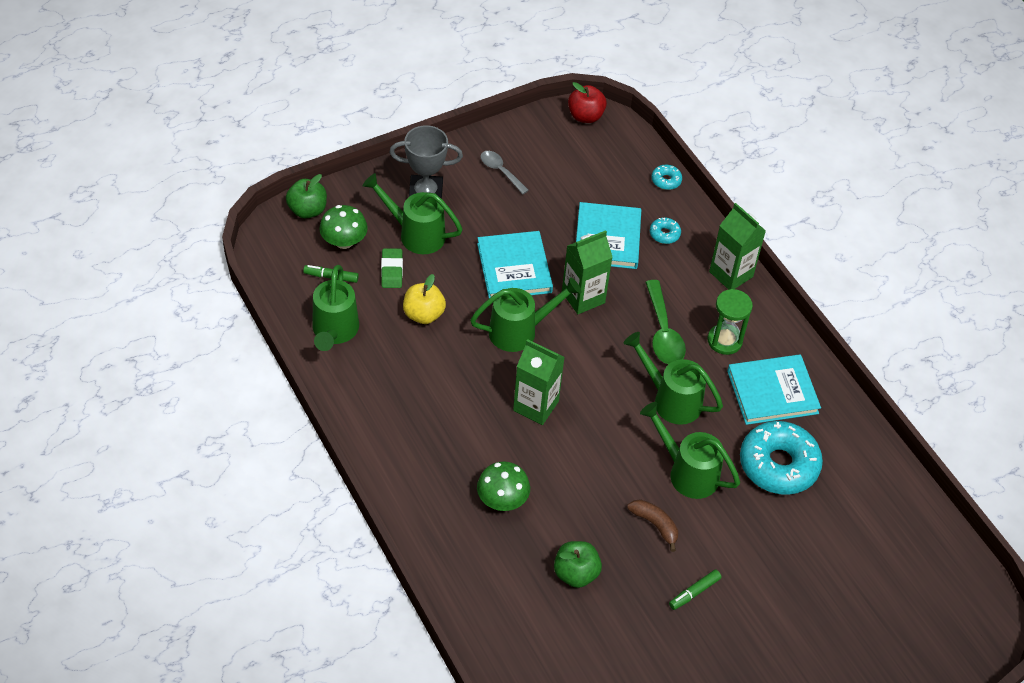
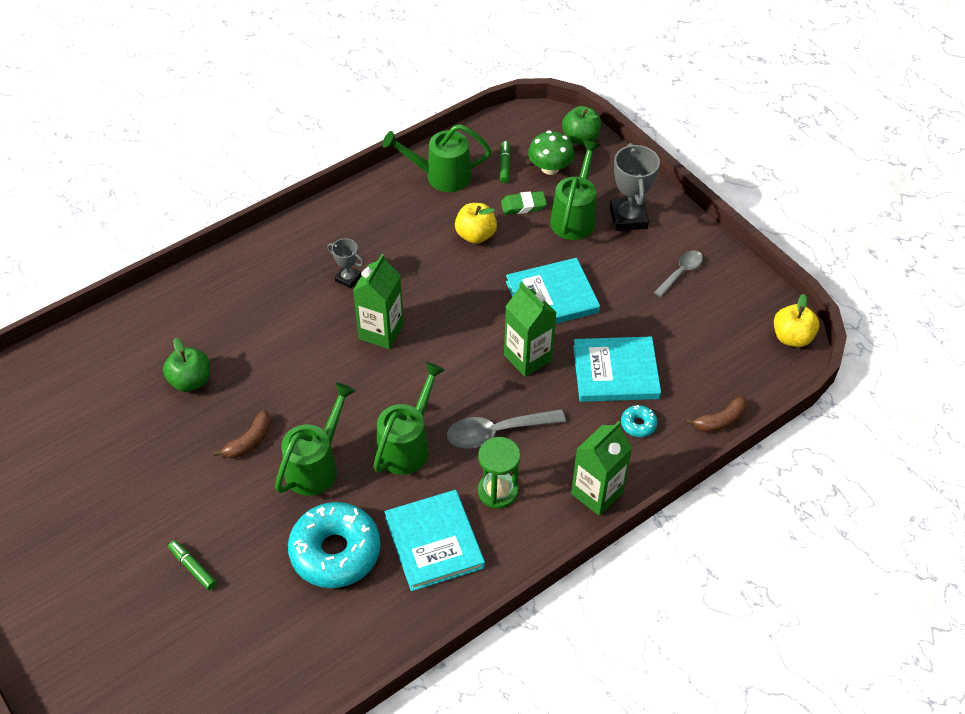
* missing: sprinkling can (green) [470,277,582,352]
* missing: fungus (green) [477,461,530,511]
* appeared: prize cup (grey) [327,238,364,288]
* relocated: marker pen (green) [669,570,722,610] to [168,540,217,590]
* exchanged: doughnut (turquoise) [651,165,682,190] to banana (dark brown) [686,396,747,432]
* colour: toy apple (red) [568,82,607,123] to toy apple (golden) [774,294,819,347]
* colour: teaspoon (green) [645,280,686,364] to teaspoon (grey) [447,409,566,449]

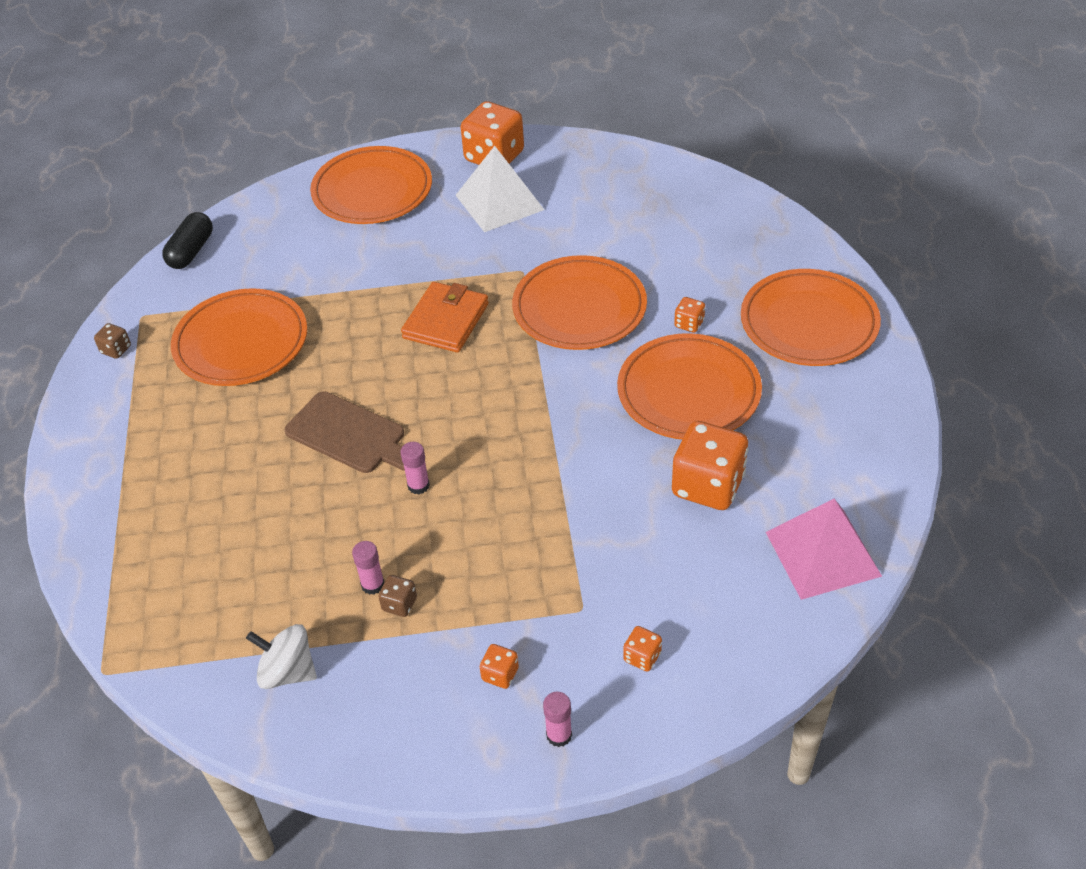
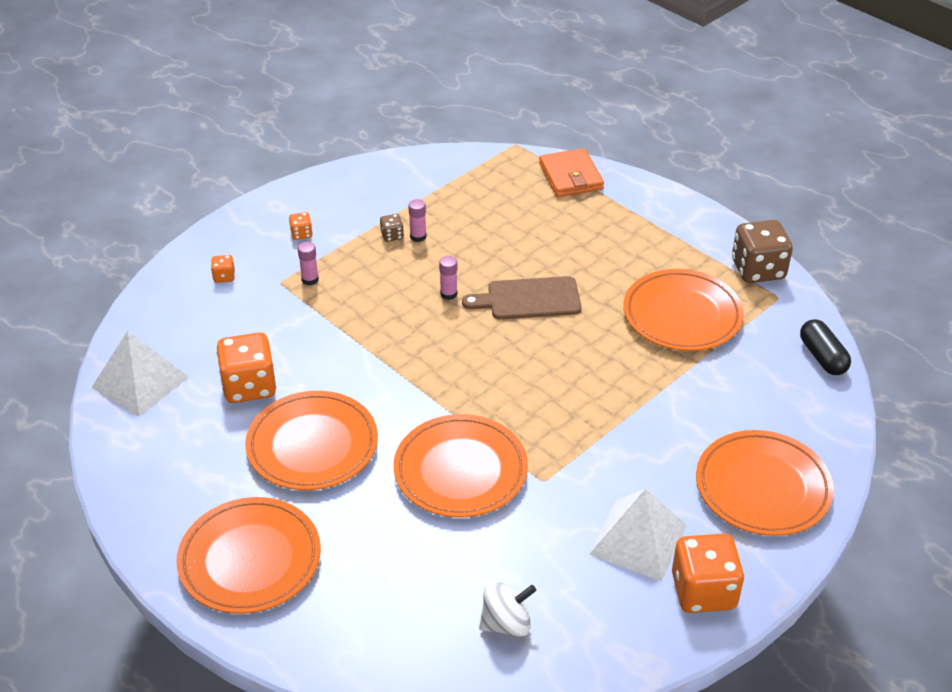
* missing: game die (orange-coloured) [674,297,705,333]
* relocated: spinning top (pure white) [246,624,317,689] to [479,580,536,637]
* relocated: wallet (orange-coloured) [401,282,489,353] to [539,148,604,197]
* relocated: glue stick (rosy) [543,692,572,747] to [298,242,319,285]
* colour: pyramid (rosy) [766,499,882,600] to pyramid (pure white) [91,331,189,417]
* size: game die (dark brown) [94,323,131,359] = [732,220,793,283] x2.23

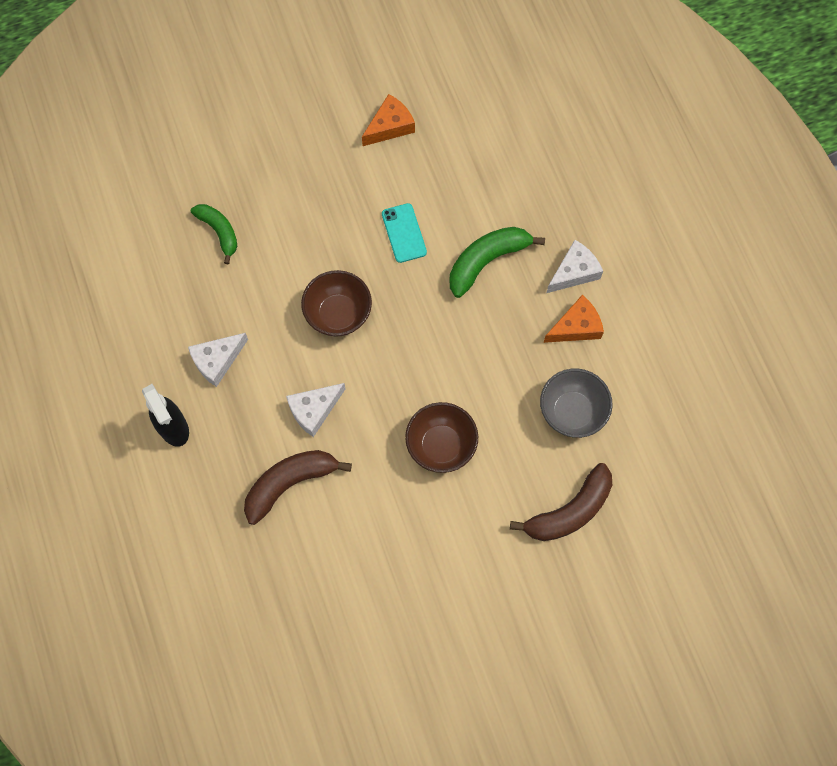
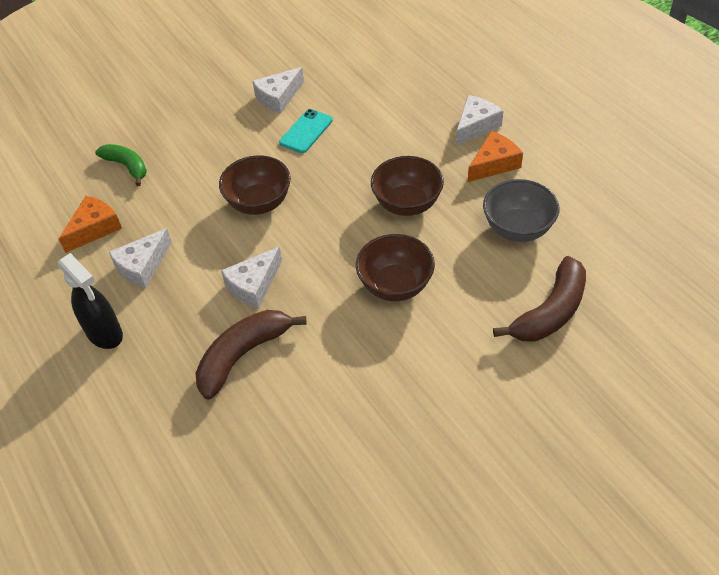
* missing: banana (green) [450,227,545,298]
* appeared: cheese (pure white) [252,67,304,114]
* appeared: deep dish (dark brown) [371,156,444,216]
* relocated: cheese (orange-coloured) [362,94,415,146] to [59,196,122,253]
* spun: smartphone (turquoise) [382,203,427,263] = [279,109,333,153] 60 degrees clockwise

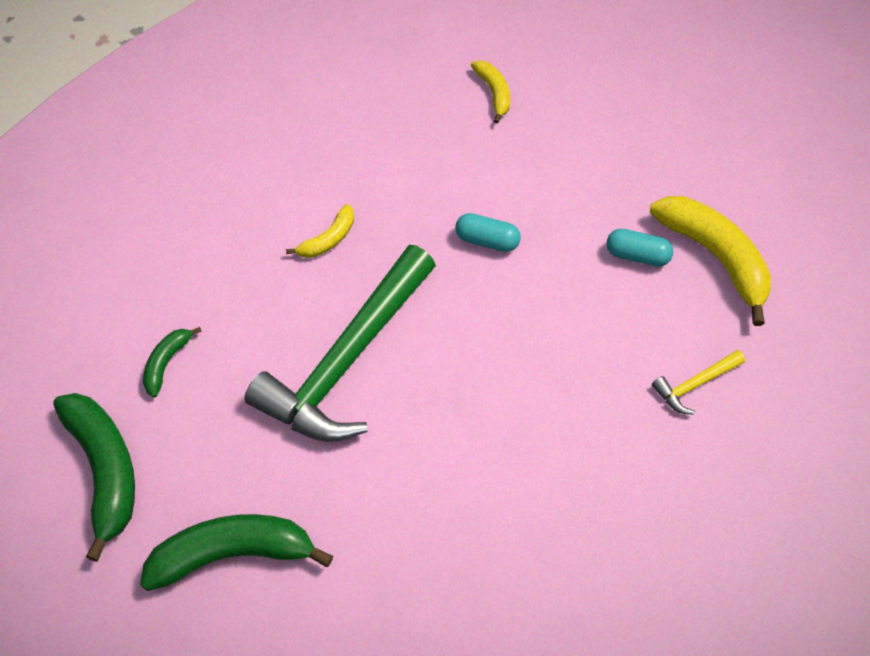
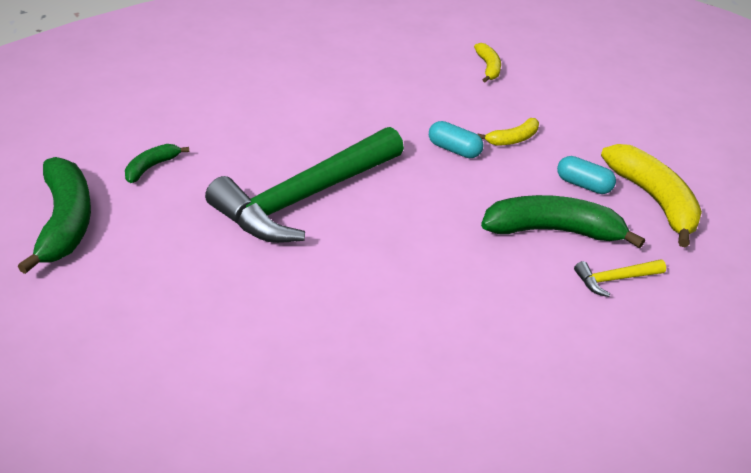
* relocated: banana (green) [140,514,333,591] to [481,195,645,249]
* relocated: banana (golden) [286,204,354,258] to [477,118,539,146]

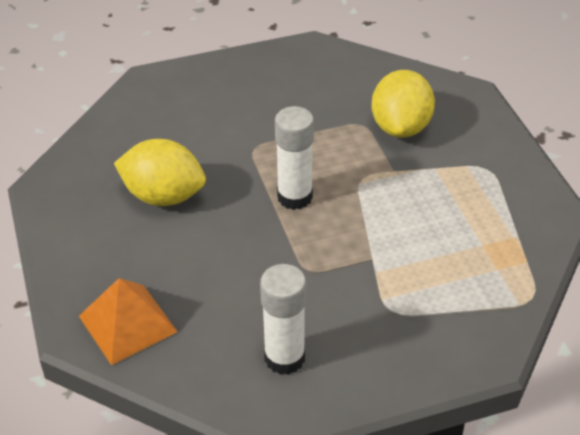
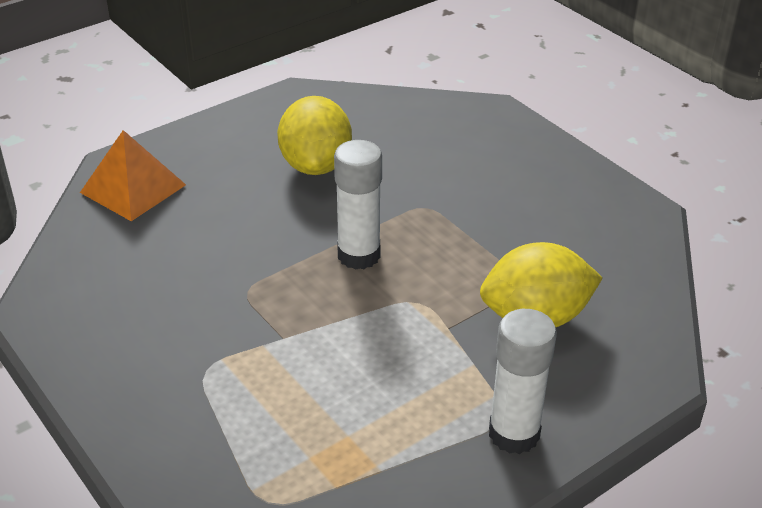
* relocated: glue stick (pure white) [260,264,306,375] to [489,309,557,454]

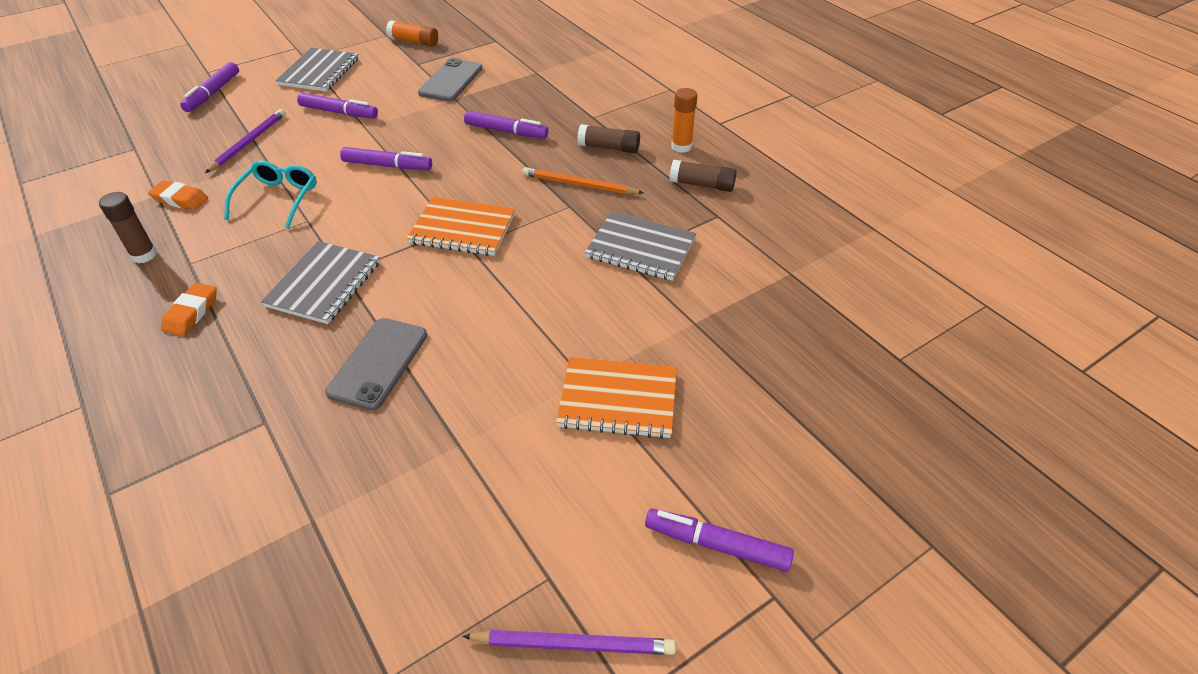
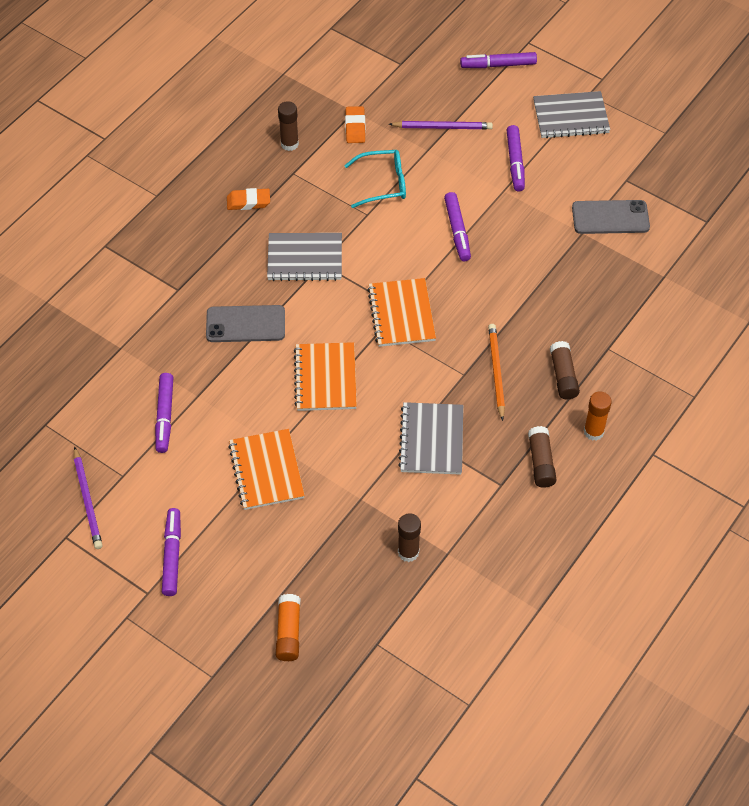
* appeared: exercise book (orange-coloured) [294,342,357,411]
* appeared: glue stick (dark brown) [398,513,421,562]
* relocated: glue stick (orange-coloured) [386,20,438,47] to [276,594,300,661]
* relocated: marker pen (royal purple) [464,111,549,138] to [155,373,173,453]

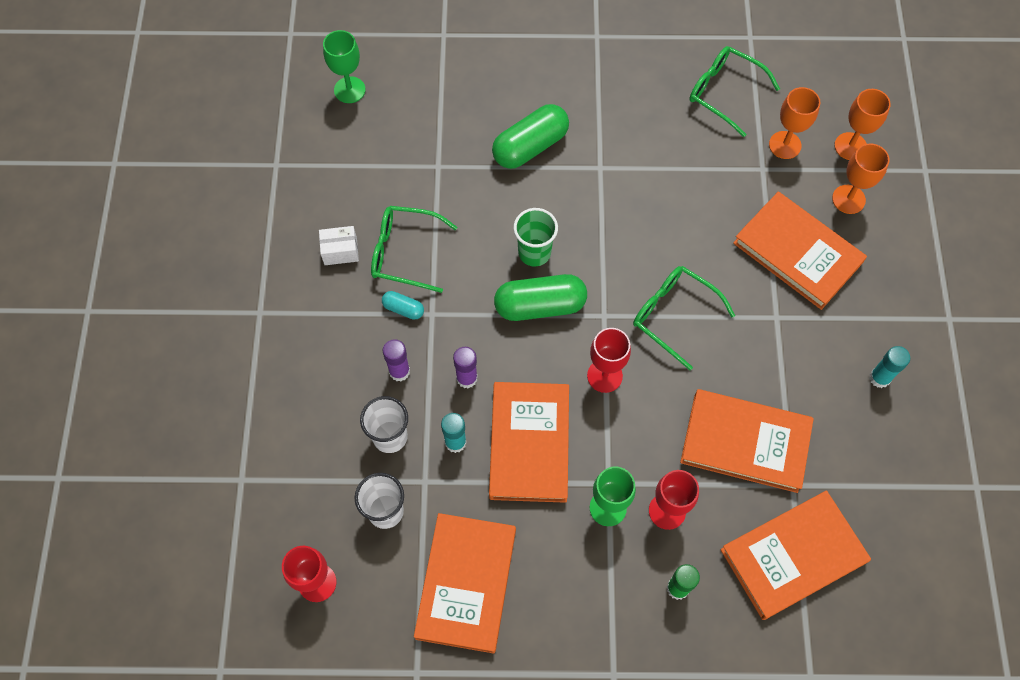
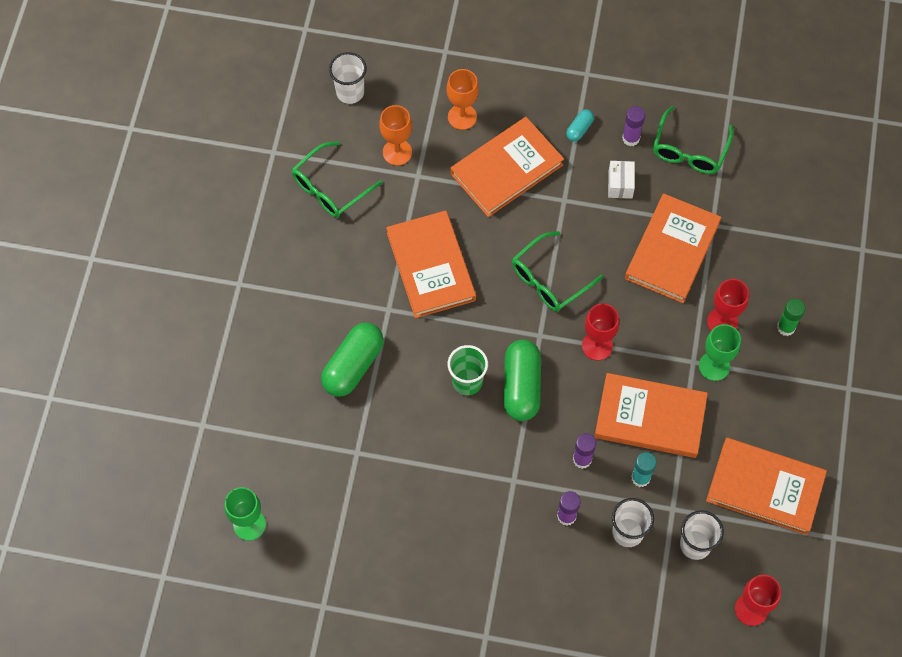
* missing: chalice (orange-coloured) [834,89,891,160]
* appeared: beaker (pure white) [329,52,367,104]
* relocated: box (pure white) [319,226,359,265] to [608,161,635,199]
* relocated: eyeglasses (green) [371,206,457,293] to [653,106,734,174]
* relocated: pill shape (turquoise) [382,291,424,320] to [566,109,594,142]
* relocated: hardback (orange-coloured) [720,490,871,620] to [386,211,476,318]
* colour: glue stick (turquoise) [869,346,910,388] to glue stick (royal purple) [622,106,645,146]
* spun: pill shape (green) [492,104,569,169] = [321,322,384,397] 60 degrees clockwise

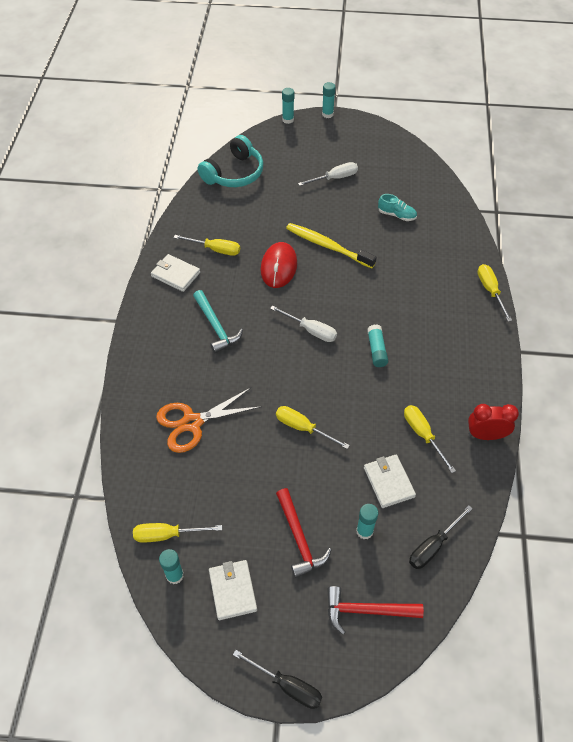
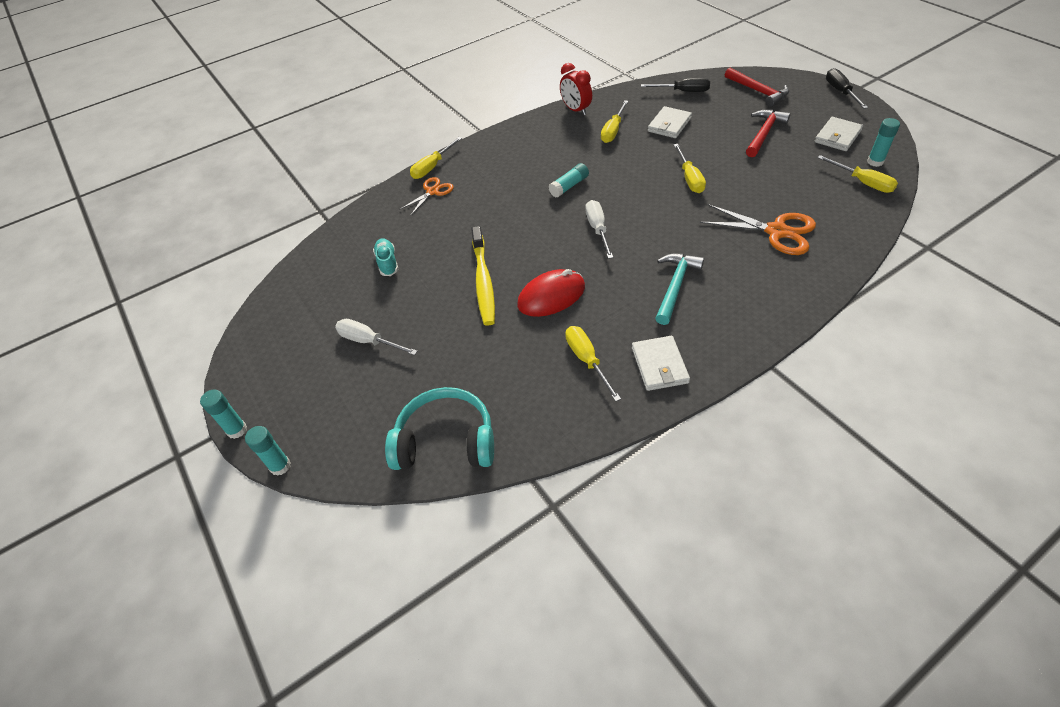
* missing: glue stick (turquoise) [356,504,378,539]
* appeared: scissors (orange-coloured) [399,177,454,216]

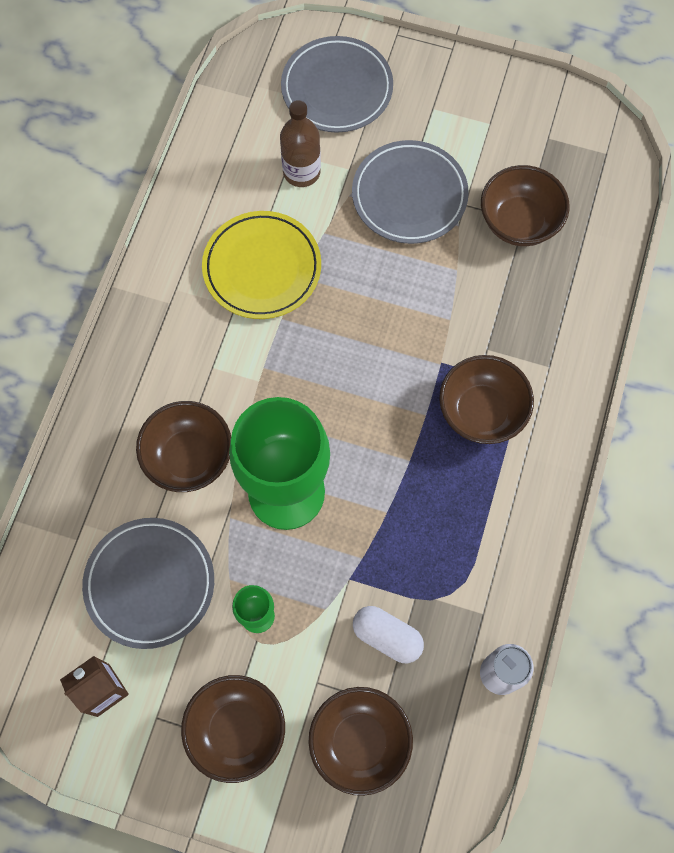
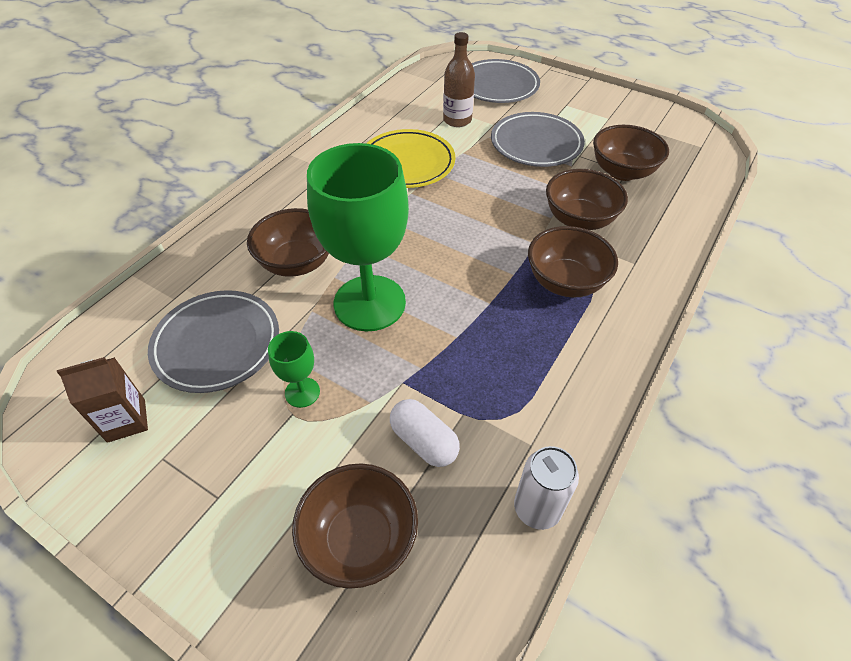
* relocated: deep dish (dark brown) [181,675,285,783] to [546,169,628,230]

